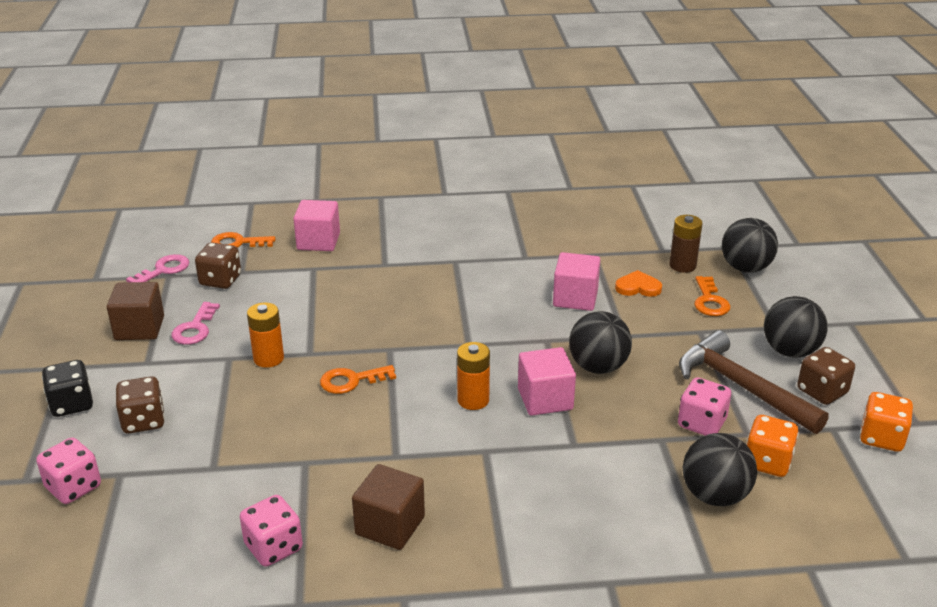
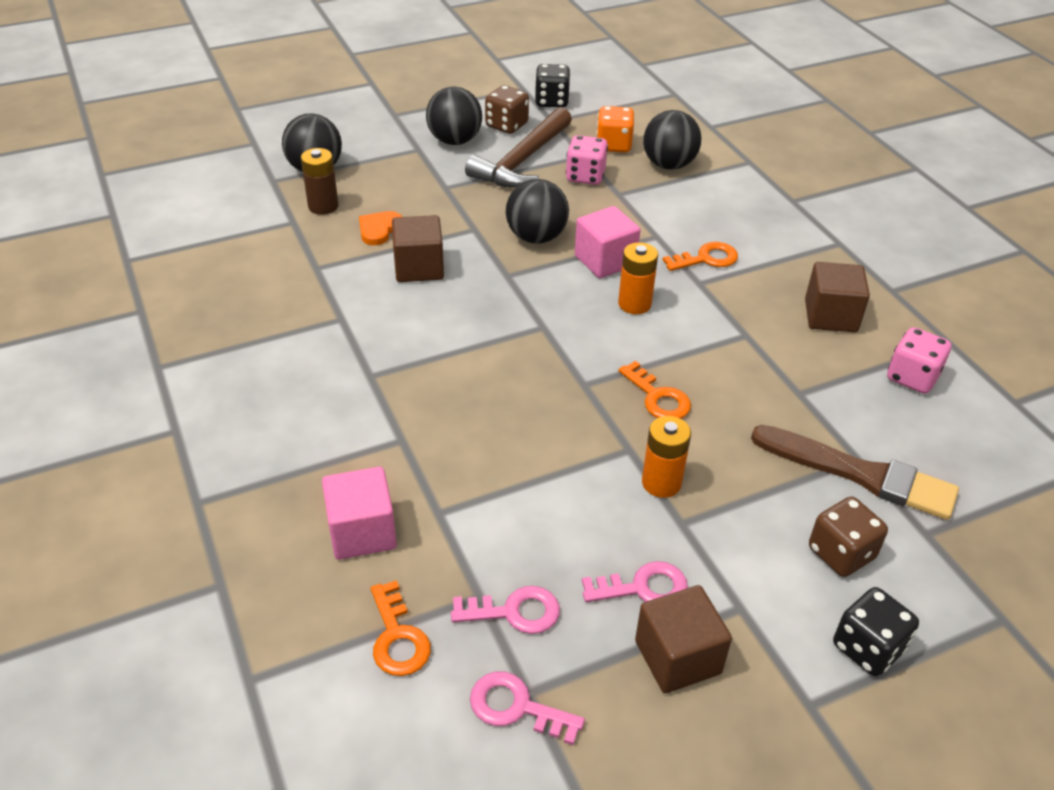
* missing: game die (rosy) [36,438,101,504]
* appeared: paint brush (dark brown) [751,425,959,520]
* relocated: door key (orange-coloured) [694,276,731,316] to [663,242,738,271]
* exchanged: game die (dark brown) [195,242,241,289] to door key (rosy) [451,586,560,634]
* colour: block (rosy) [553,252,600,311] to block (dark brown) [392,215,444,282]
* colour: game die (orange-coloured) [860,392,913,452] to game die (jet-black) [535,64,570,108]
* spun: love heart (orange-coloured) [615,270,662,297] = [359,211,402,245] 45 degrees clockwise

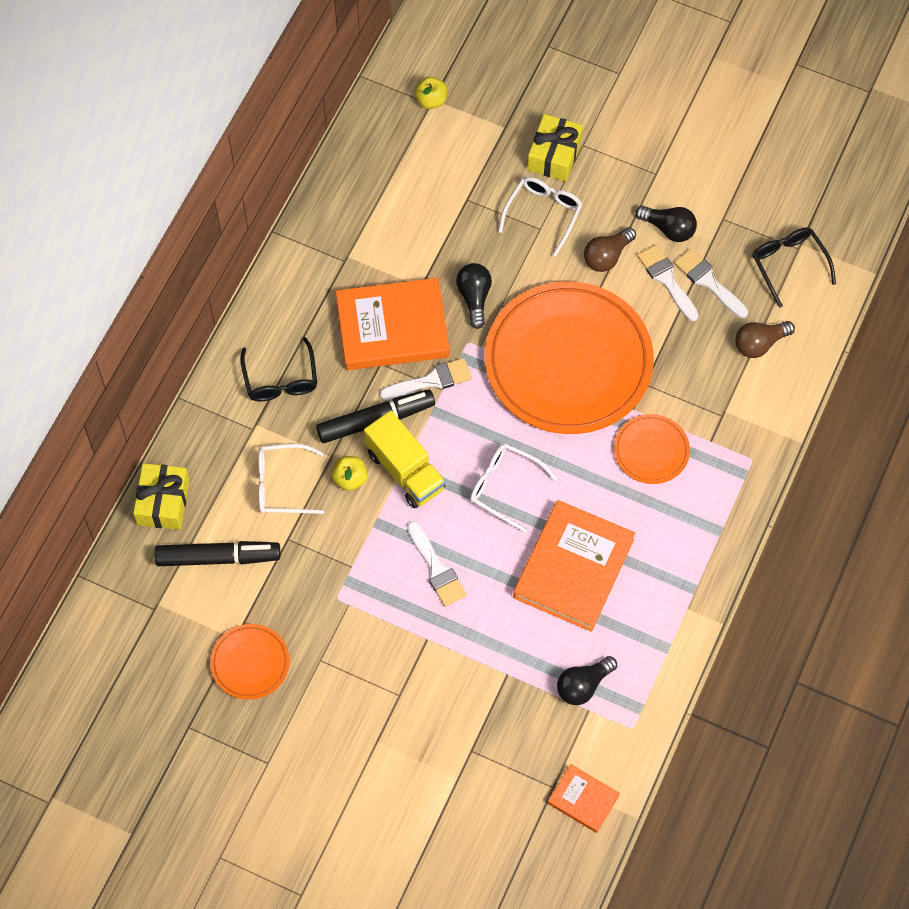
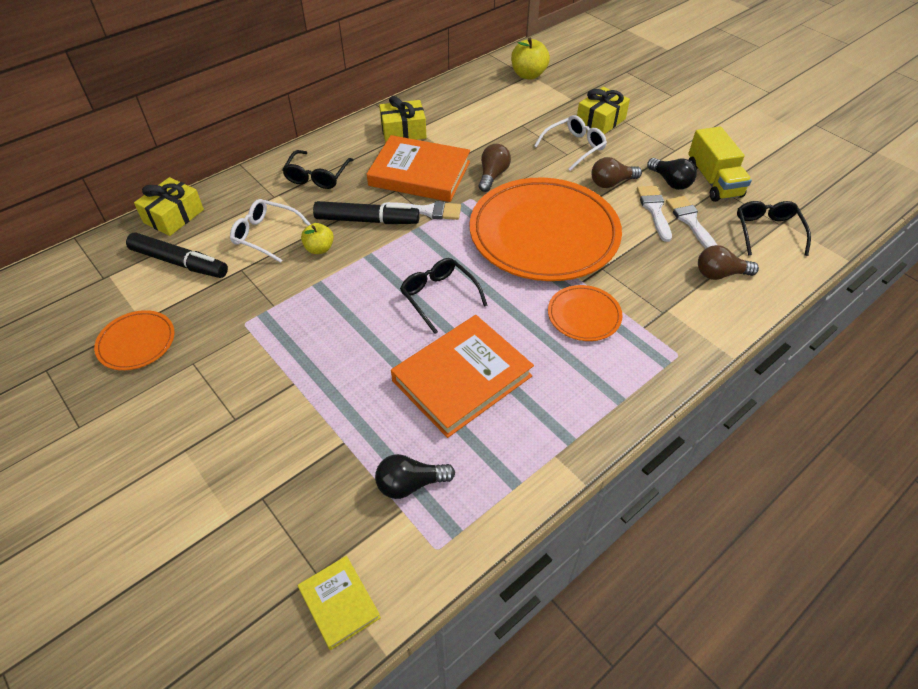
* missing: paint brush (pure white) [407,521,467,607]
* appeared: present (golden) [379,96,426,143]
* relocated: lorry (golden) [364,411,446,509] to [688,127,752,202]
* colour: bulb (jet-black) [456,263,492,329] to bulb (dark brown) [479,144,511,192]
* colour: eyeglasses (pure white) [470,443,557,532] to eyeglasses (jet-black) [400,258,488,334]
* colour: hardback (orange-coloured) [548,764,620,833] to hardback (golden) [298,556,381,650]
* size: toy apple (golden) [414,77,447,109] = [511,38,550,80] x1.56

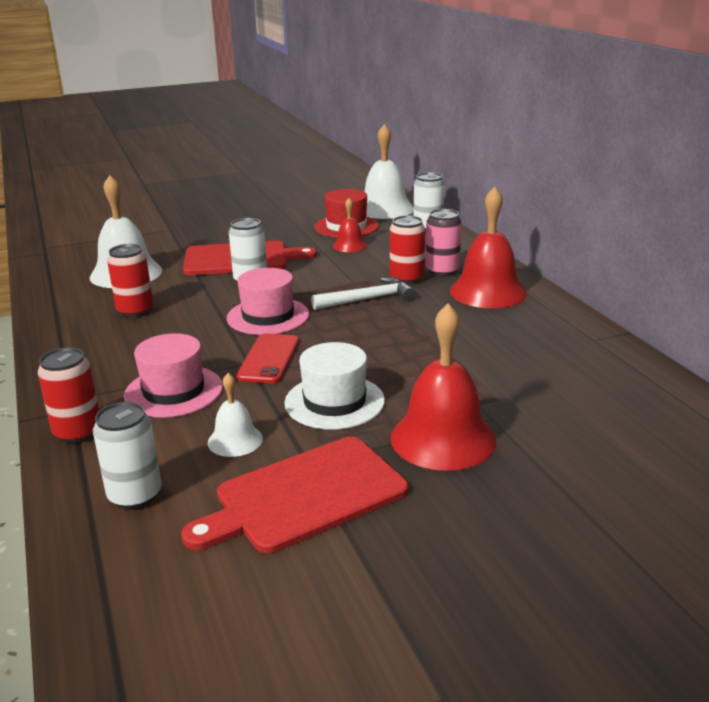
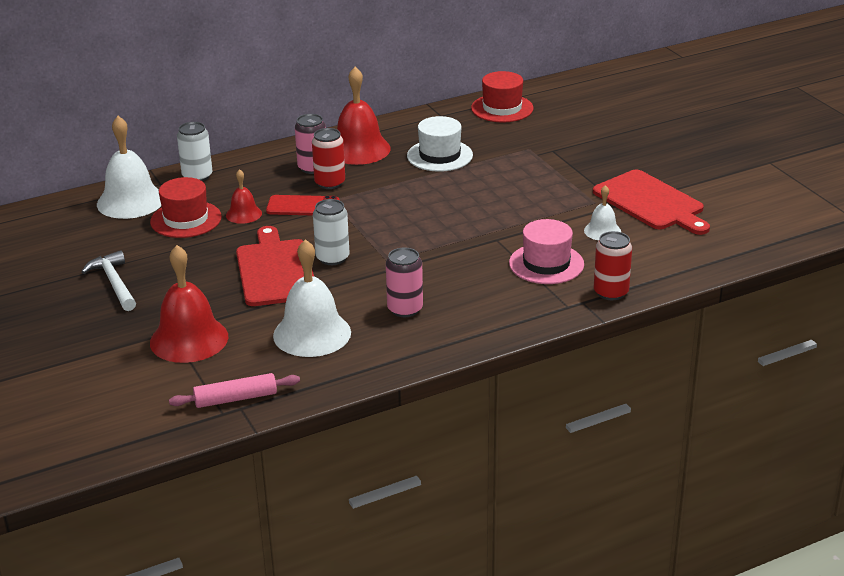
* missing: tin (pure white) [93,402,161,509]
* missing: hat (rosy) [227,268,309,335]
* appeared: pastry roller (rosy) [169,373,300,408]
* appeared: hat (red) [471,71,533,122]
* relocated: smartphone (red) [236,333,299,383] to [266,195,340,215]
* relocated: hat (pure white) [284,342,385,430] to [407,116,473,172]
* relocated: hammer (pure white) [311,277,415,310] to [81,250,136,311]
* relocated: hand bell (red) [390,303,496,471] to [150,245,228,363]
* colour: tin (red) [107,244,153,317] to tin (rosy) [386,248,423,317]

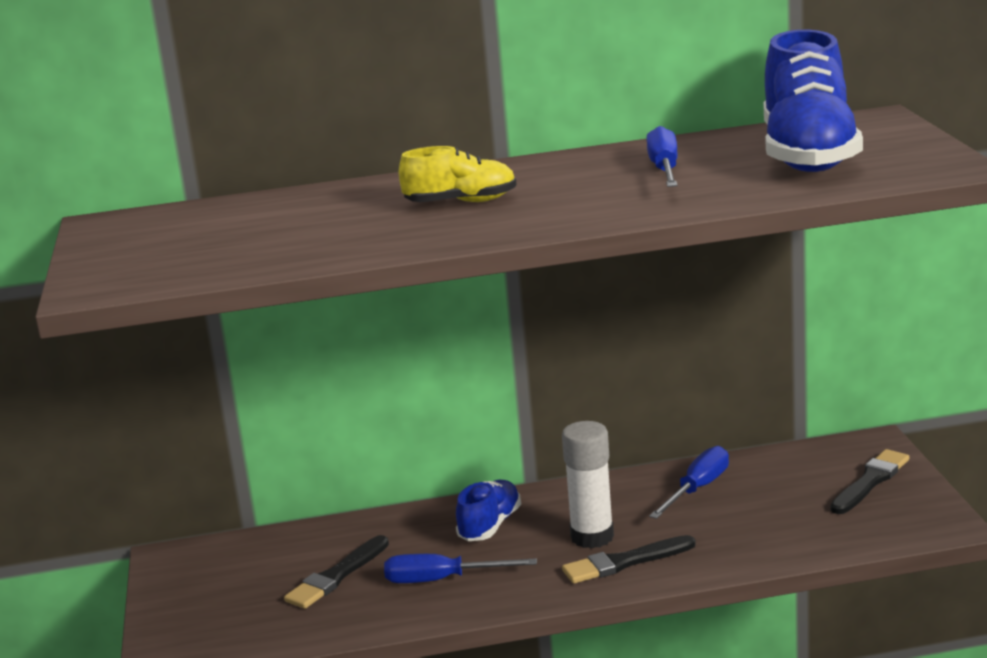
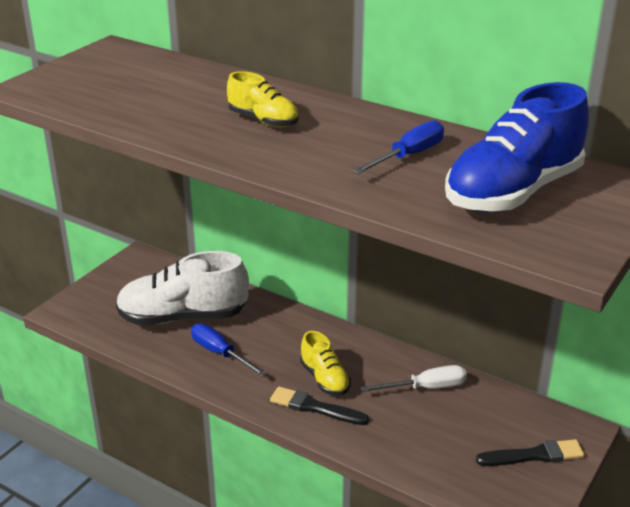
* missing: lace-up shoe (blue) [456,480,521,541]
* exchanged: paint brush (jet-black) [284,535,389,609] to lace-up shoe (pure white) [116,251,249,325]
* exchanged: glue stick (pure white) [562,421,614,548] to lace-up shoe (golden) [300,331,351,396]
* colour: flat screwdriver (blue) [649,446,729,519] to flat screwdriver (pure white) [360,365,467,392]

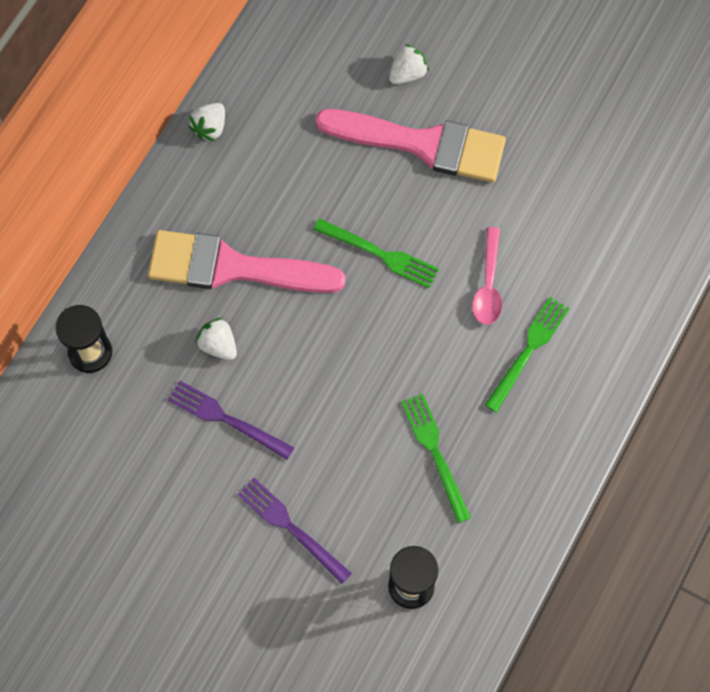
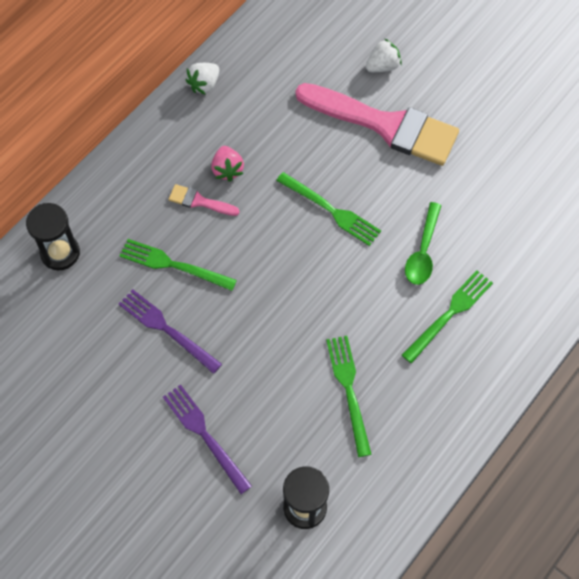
* appeared: berry (rosy) [211,146,244,182]
* exchanged: berry (pure white) [196,318,237,360] to table fork (green) [119,239,237,291]
* colour: teaspoon (rosy) [472,227,502,325] to teaspoon (green) [405,202,442,285]
* size: paint brush (rosy) [148,230,346,293] = [169,184,239,216] x0.41

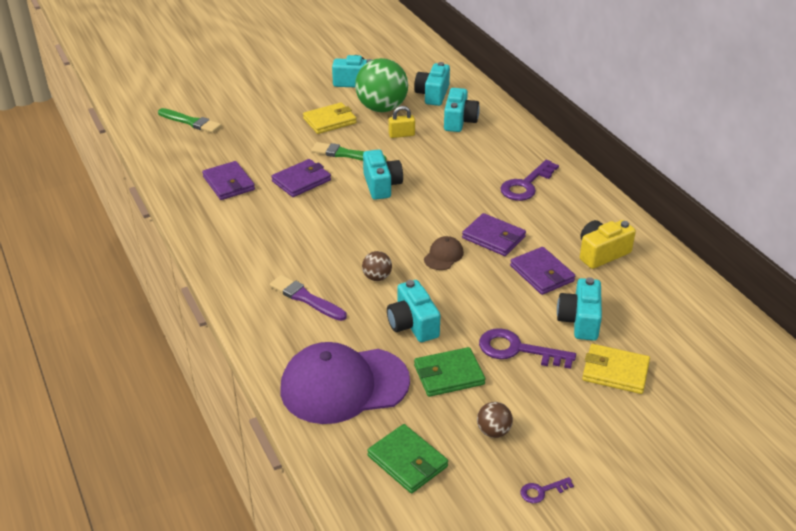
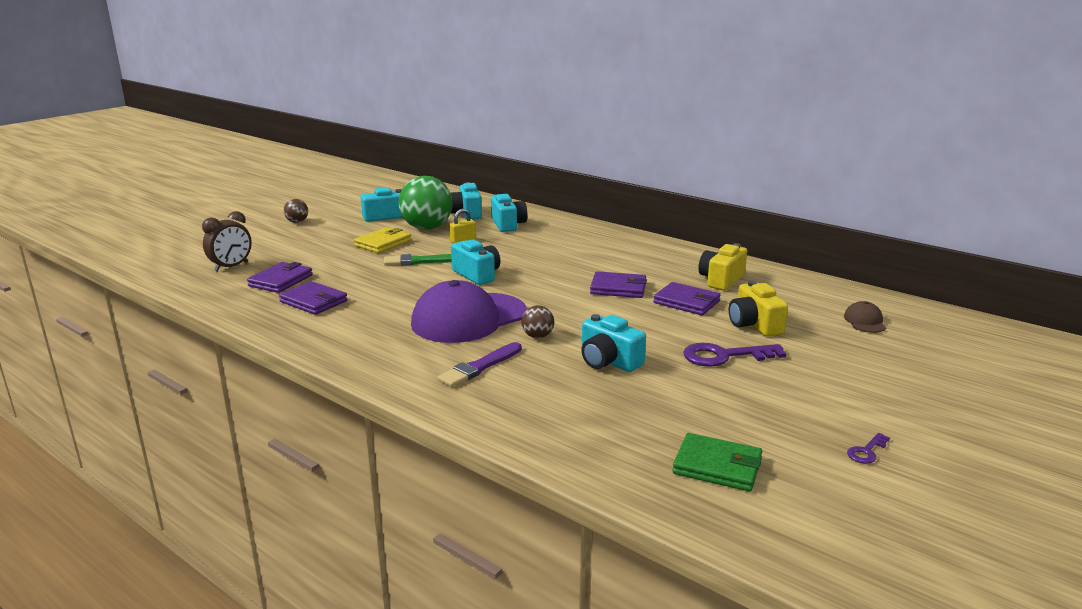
* missing: wallet (green) [414,347,485,397]
* missing: door key (royal purple) [500,160,559,201]
* missing: wallet (golden) [582,344,650,394]
* relocated: wallet (royal purple) [271,159,331,197] to [247,262,313,293]
* relocated: cap (royal purple) [280,342,410,424] to [411,280,527,343]
* relocated: cap (dark brown) [424,236,464,270] to [844,301,886,333]
* relocated: ball (dark brown) [477,402,513,438] to [284,199,308,223]
* exchanged: paint brush (green) [158,108,222,133] to clock (dark brown) [202,211,252,272]
* colour: photo camera (turquoise) [557,277,602,341] to photo camera (golden) [729,280,788,337]
* spun: paint brush (royal purple) [270,275,347,321] = [437,342,522,387] 60 degrees counterclockwise

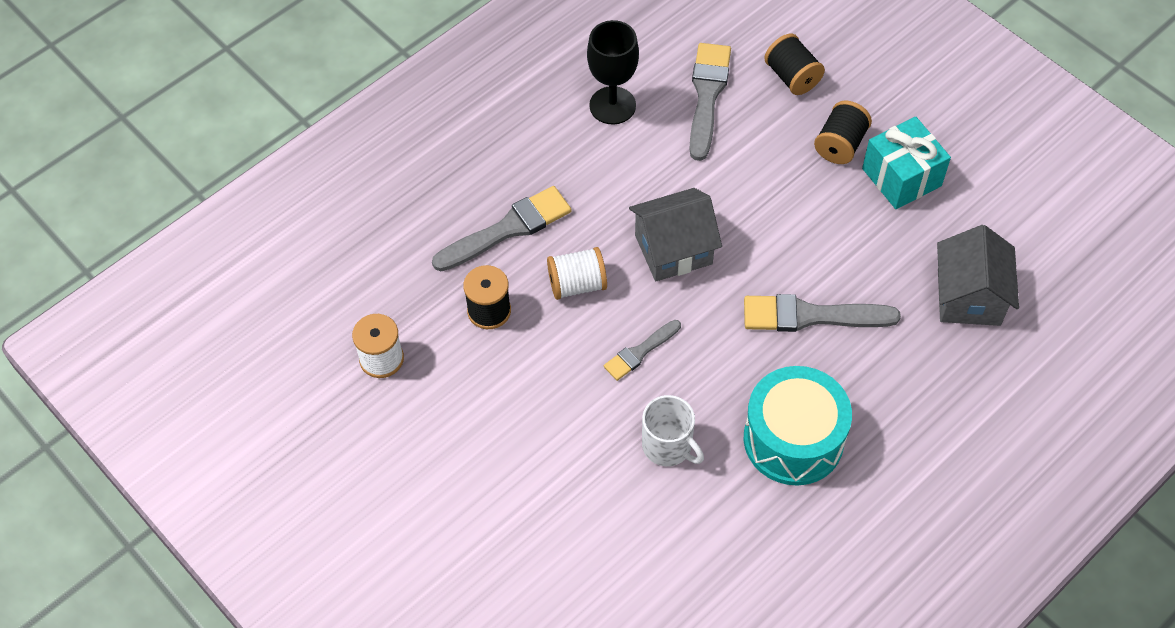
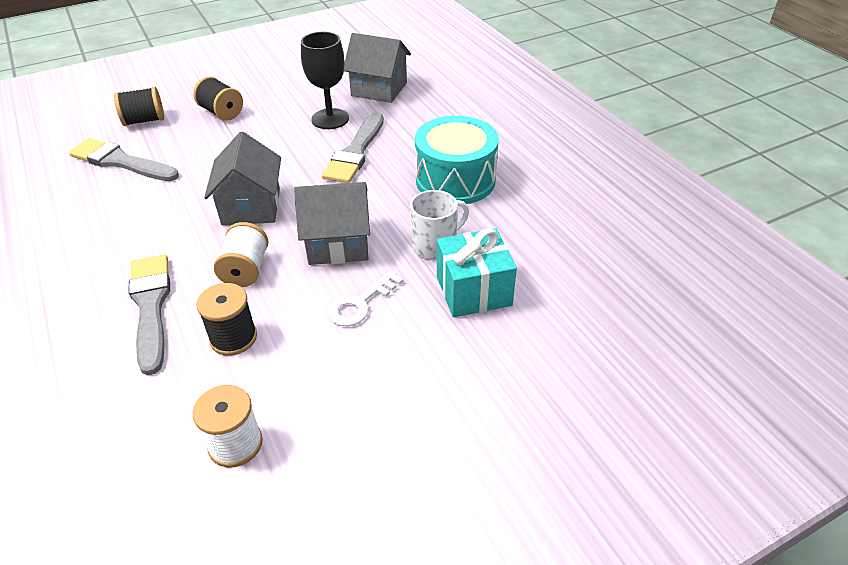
* appeared: door key (pure white) [327,270,403,326]
* relocated: chalice (jet-black) [587,20,639,124] to [301,32,349,129]
* relocated: present (turquoise) [862,117,951,209] to [437,228,517,317]
* exchanged: paint brush (grey) [604,320,681,381] to cottage (grey) [294,182,370,265]

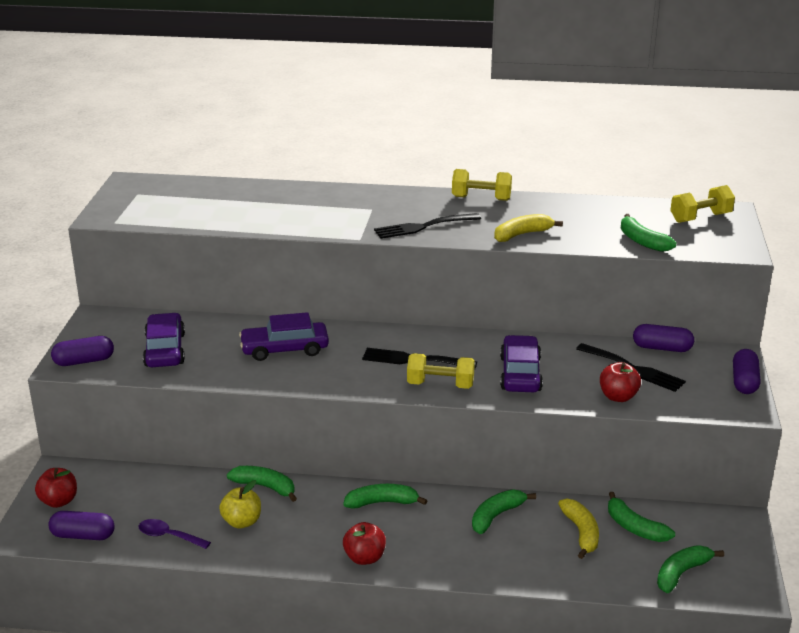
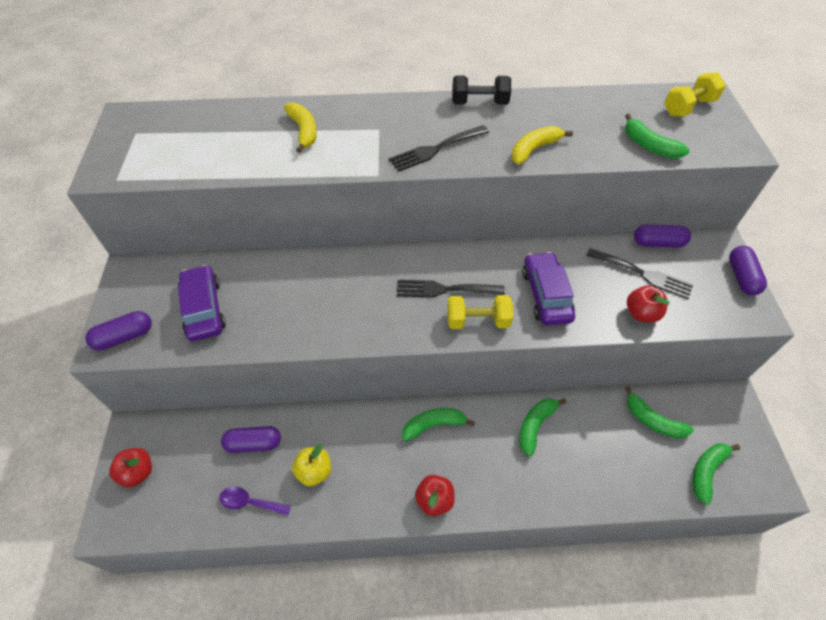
* missing: banana (green) [227,466,297,502]
* missing: automobile (royal purple) [239,312,329,361]
* relocated: pill shape (royal purple) [48,511,115,540] to [221,426,281,453]
* relocated: banana (golden) [558,499,599,559] to [284,103,317,153]
* colour: hand weight (golden) [452,169,512,201] to hand weight (jet-black) [452,76,511,105]

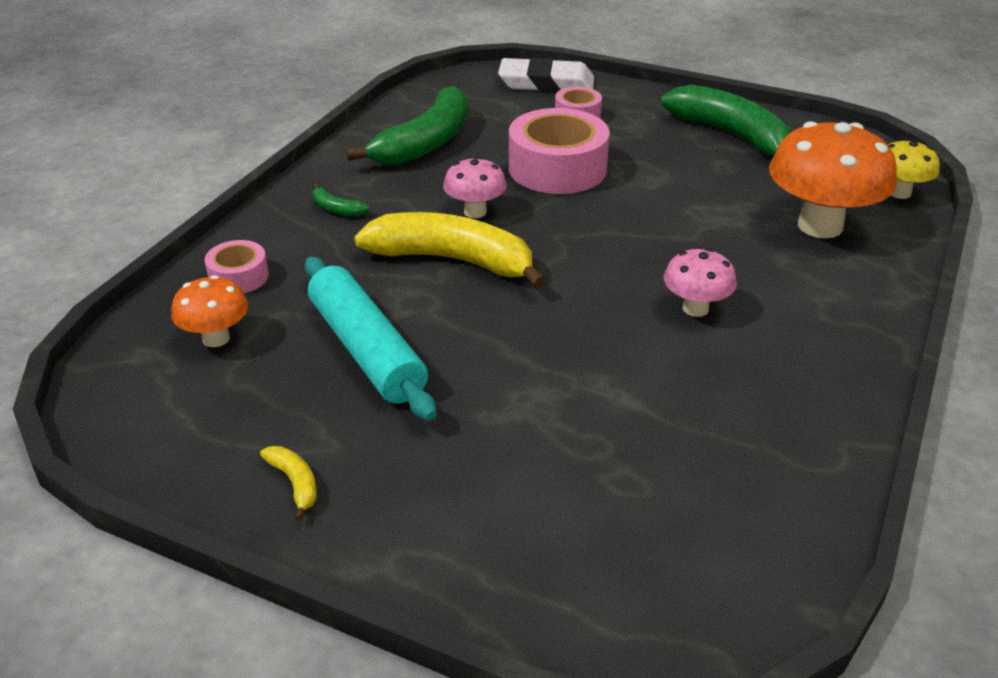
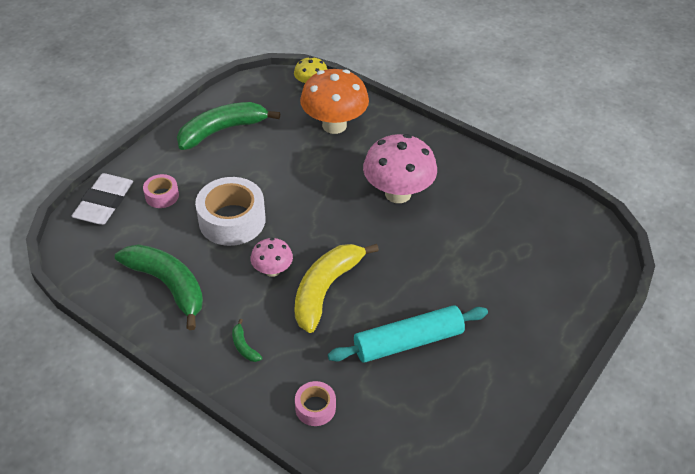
* missing: fungus (orange-coloured) [171,275,248,347]
* missing: banana (golden) [260,446,317,521]
* colour: tape (rosy) [509,108,610,194] to tape (pure white) [195,177,266,246]
* spun: banana (green) [312,183,370,217] = [232,319,262,362] 105 degrees clockwise
* size: fungus (rosy) [664,248,737,317] = [363,134,437,203] x1.88

